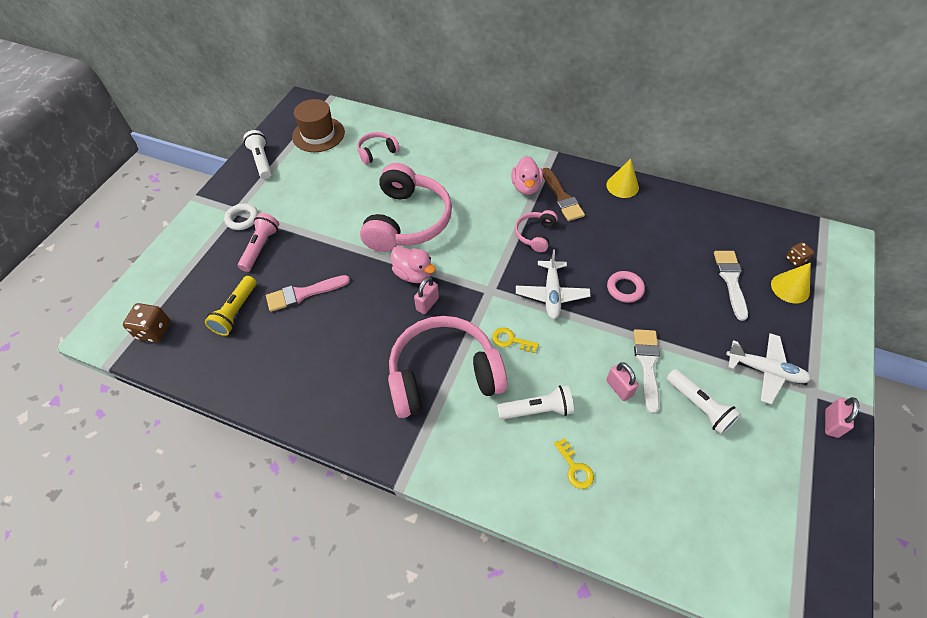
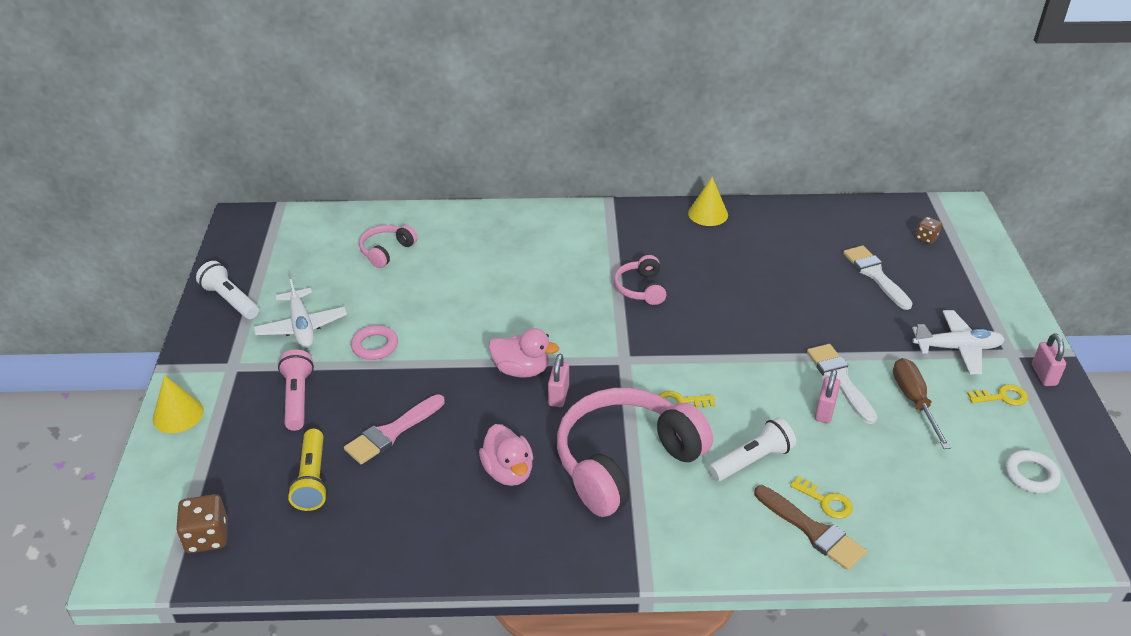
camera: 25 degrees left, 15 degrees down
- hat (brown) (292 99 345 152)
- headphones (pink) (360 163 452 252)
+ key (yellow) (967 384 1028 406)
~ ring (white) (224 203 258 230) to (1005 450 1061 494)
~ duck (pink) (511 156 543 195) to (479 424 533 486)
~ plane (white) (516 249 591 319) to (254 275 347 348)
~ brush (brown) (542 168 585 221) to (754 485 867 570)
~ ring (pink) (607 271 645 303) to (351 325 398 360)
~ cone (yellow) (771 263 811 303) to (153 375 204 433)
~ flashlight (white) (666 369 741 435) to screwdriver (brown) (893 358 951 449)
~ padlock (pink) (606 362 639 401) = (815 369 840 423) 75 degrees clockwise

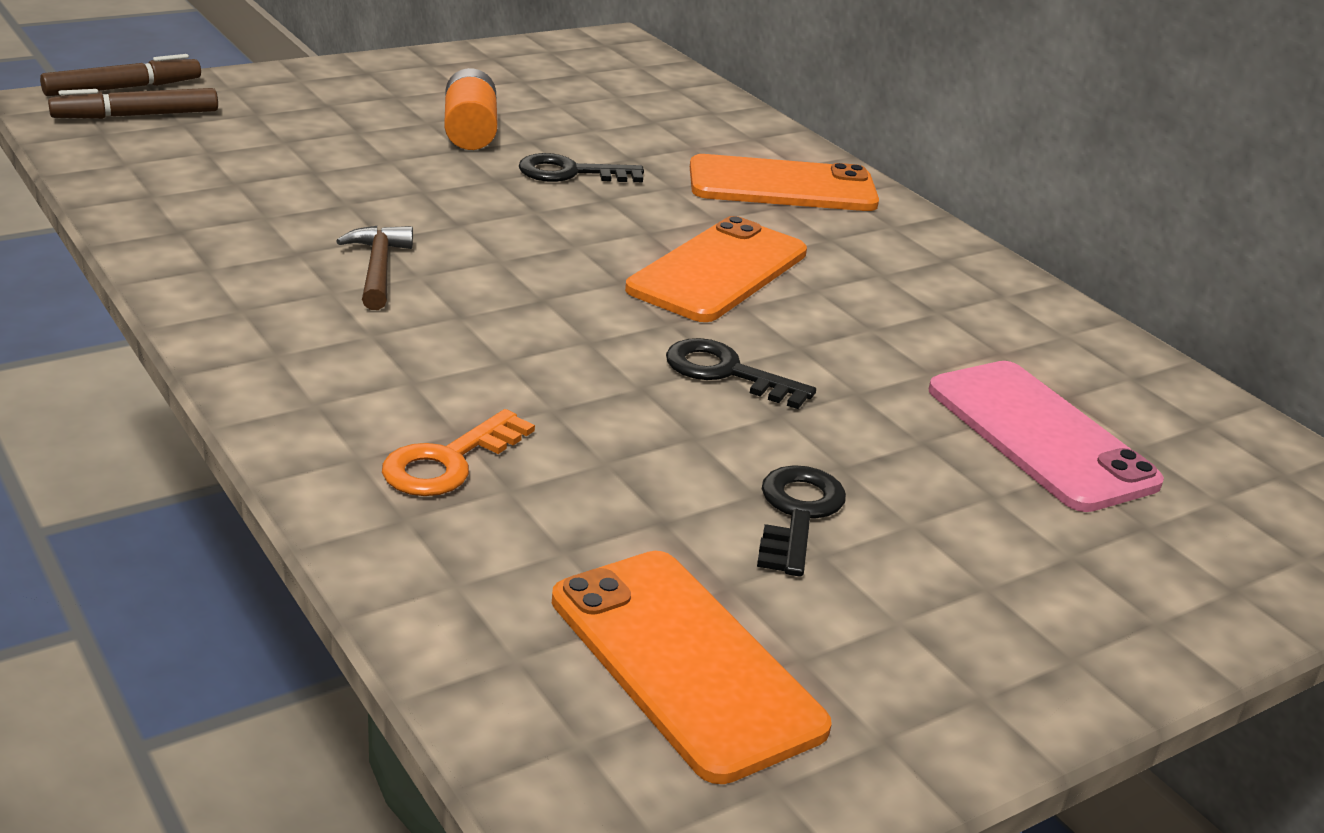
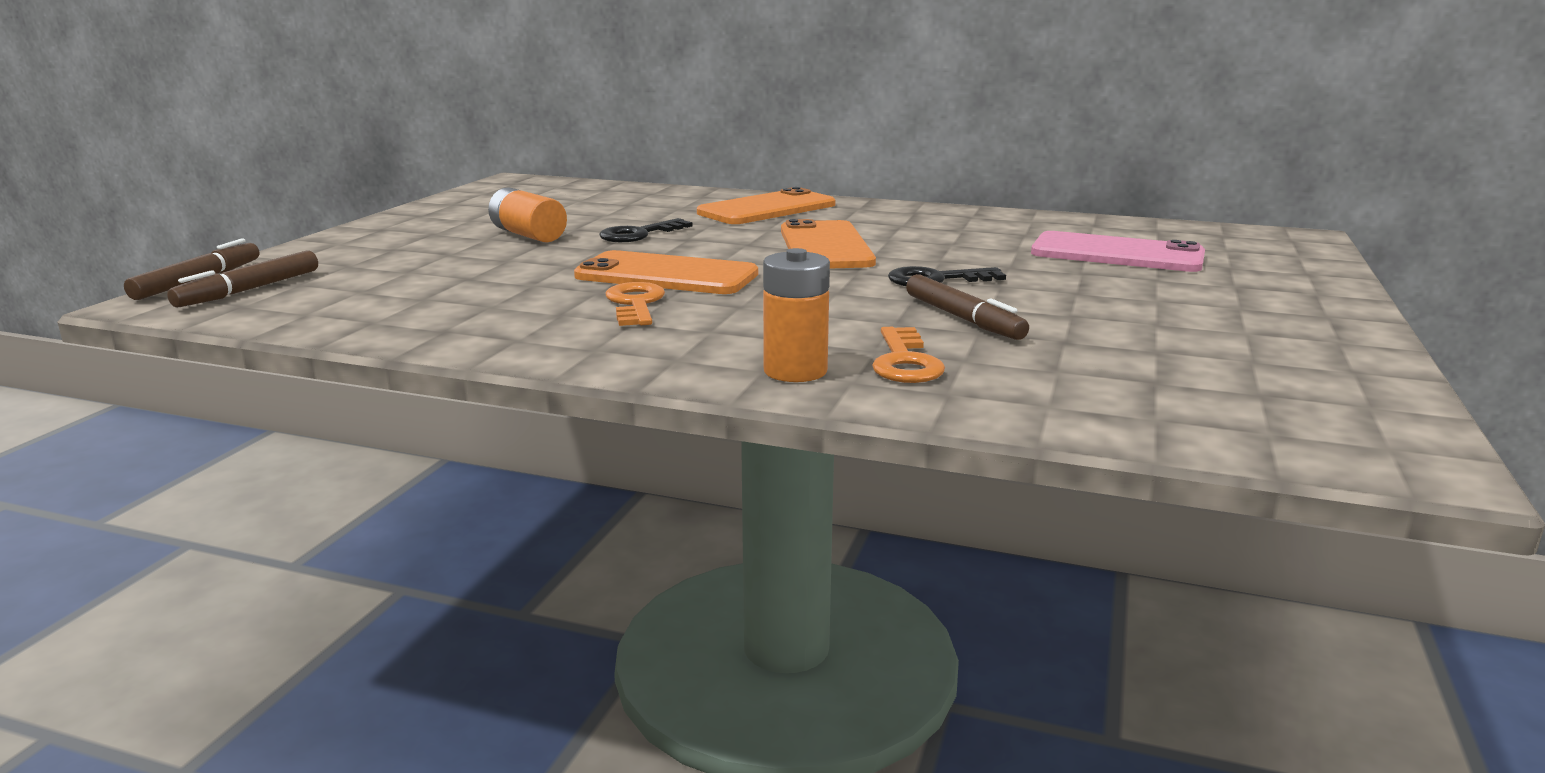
camera: 35 degrees left, 10 degrees down
- key (black) (757 465 846 577)
+ battery (orange) (763 248 830 382)
+ marker (brown) (906 274 1029 340)
~ phone (orange) (552 551 832 784) to (574 250 758 294)
~ hammer (brown) (337 226 413 310) to key (orange) (605 282 665 326)

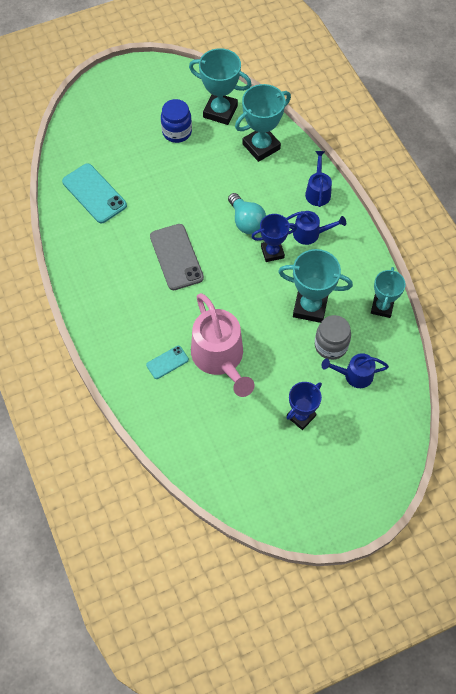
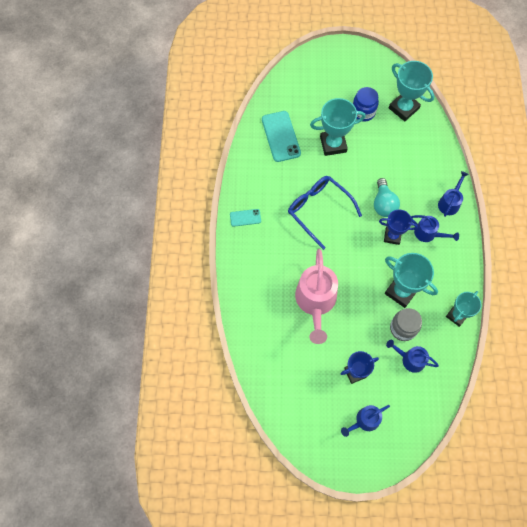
camera: 25 degrees right, 5 degrees up
+ watering can (blue) (341 405 390 437)
~ phone (turquoise) (146 346 189 379) to (230 209 261 227)
~ trophy (turquoise) (235 84 291 162) to (310 98 365 156)
~ phone (grey) (150 224 204 290) to glasses (blue) (288 176 362 250)

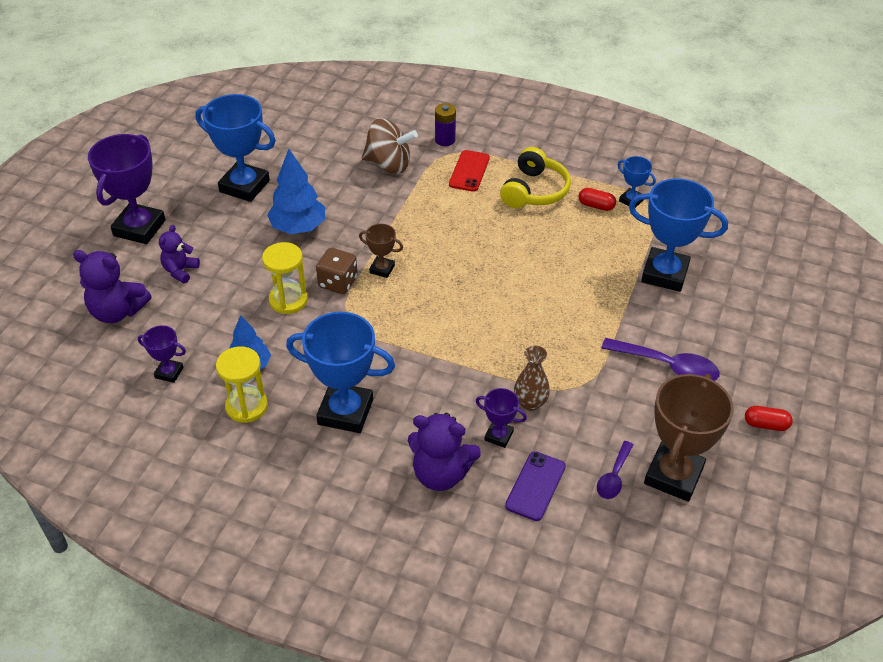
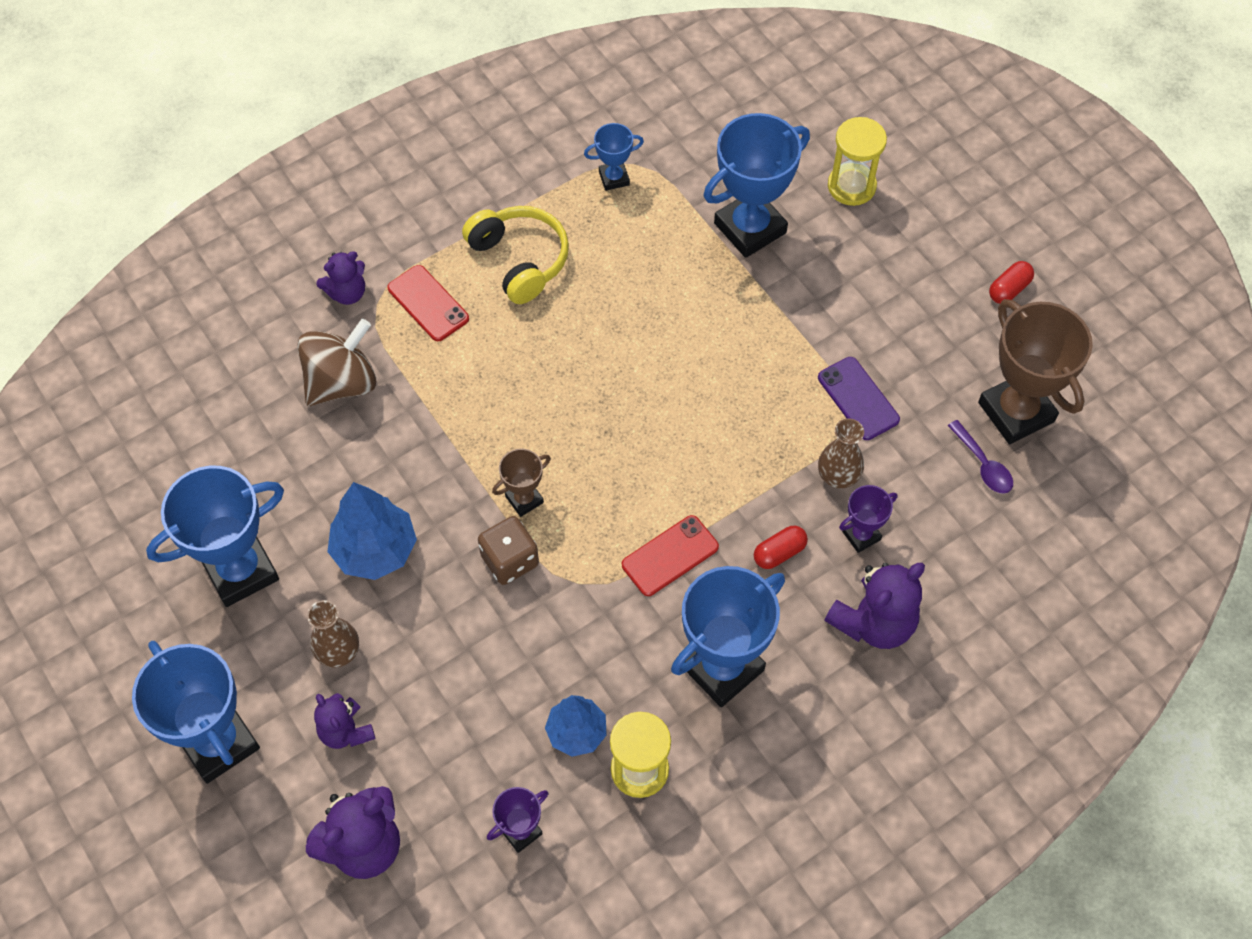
camera: 55 degrees left, 15 degrees up
- spoon (purple) (601 338 720 381)
+ vase (brown) (307 600 359 668)
+ phone (red) (622 515 719 596)
~ hourglass (yellow) (262 242 308 314) to (828 117 887 206)
~ phone (purple) (505 451 566 521) to (818 357 900 440)
~ capsule (red) (578 188 616 211) to (754 526 808 569)
~ battery (purple) (435 103 456 146) to teddy bear (purple) (316 251 365 305)
~ trophy (purple) (88 134 165 244) to trophy (blue) (132 641 260 783)

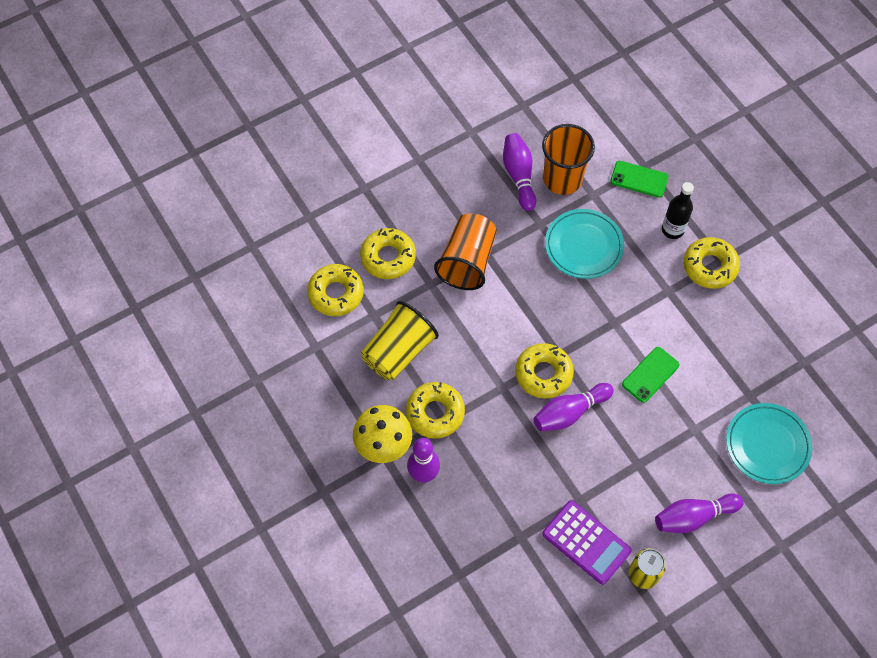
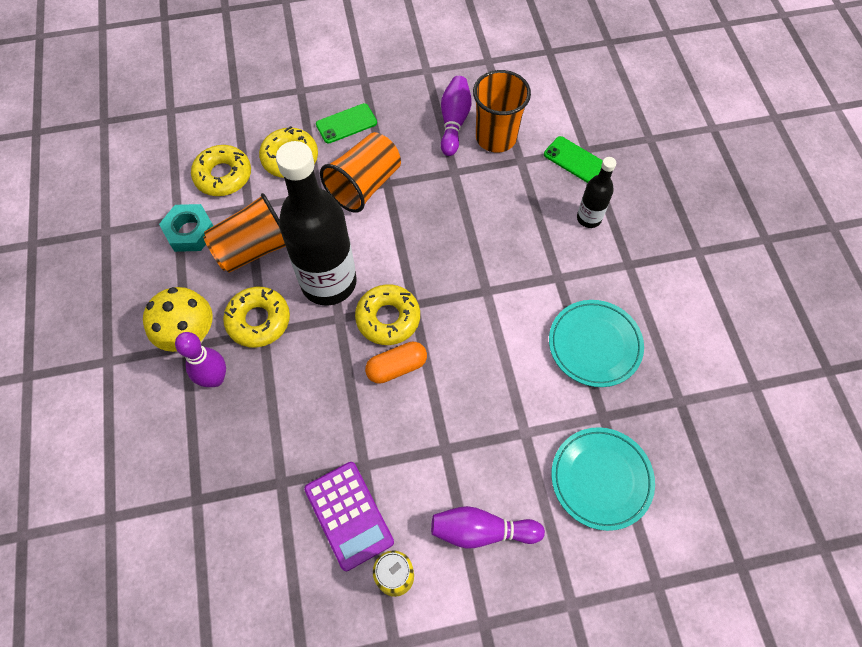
camera: 20 degrees right, 0 degrees up
- donut (yellow) (683 237 740 289)
+ nut (turquoise) (159 204 213 252)
+ bottle (black) (276 141 357 306)
~ plate (turquoise) (545 209 624 279) to (549 300 644 387)
~ phone (green) (622 347 680 403) to (316 103 377 144)
~ bowling pin (purple) (534 383 614 431) to capsule (orange) (365 342 427 384)
~ cup (yellow) (361 301 439 380) to cup (orange) (203 193 286 273)

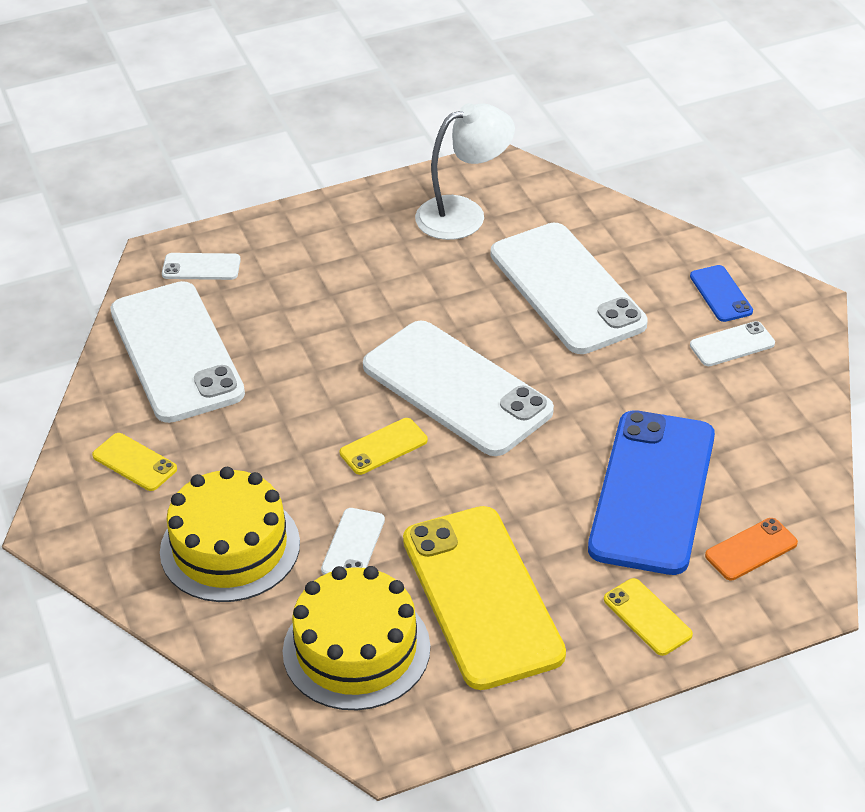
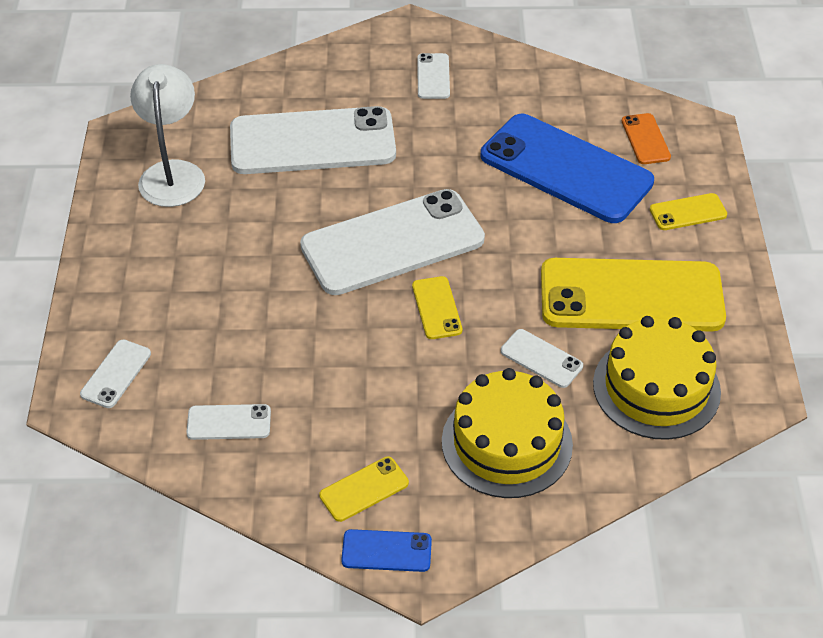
camera: 70 degrees left, 5 degrees up
~ phone (blue) (690 265 753 322) to (341 529 432 572)
~ phone (white) (110 281 245 423) = (186 404 271 440) x0.43

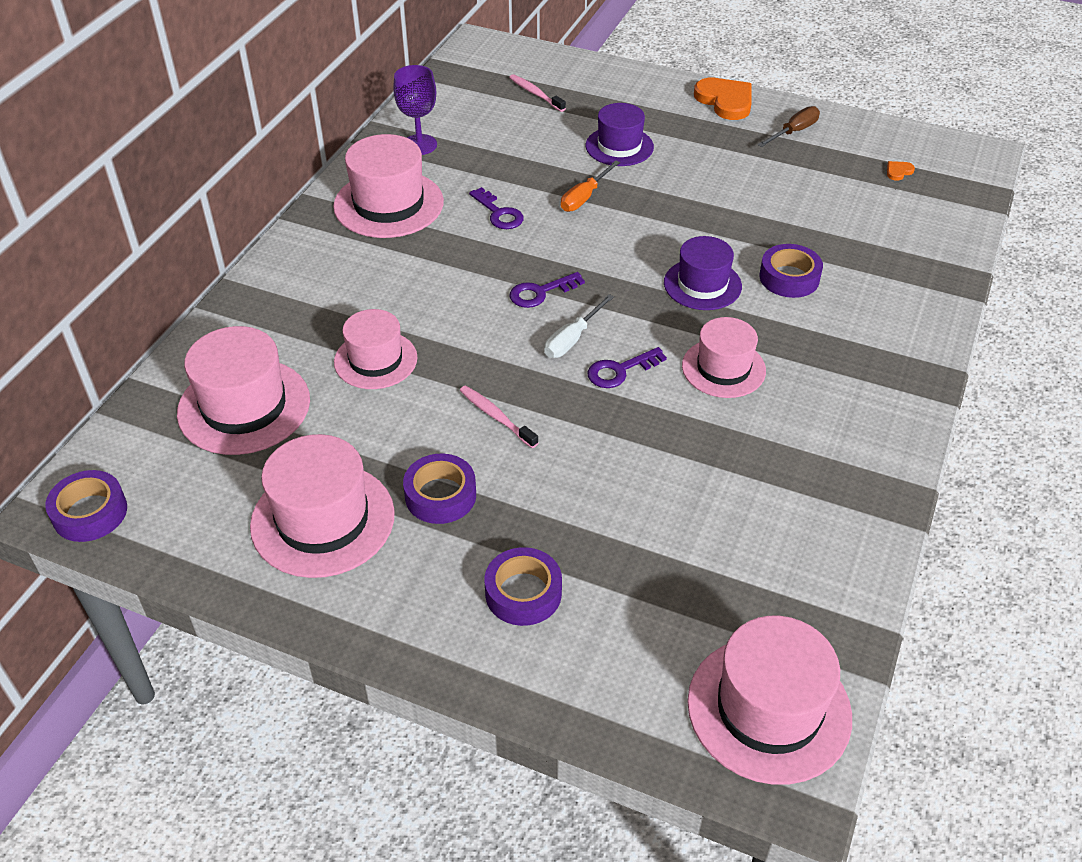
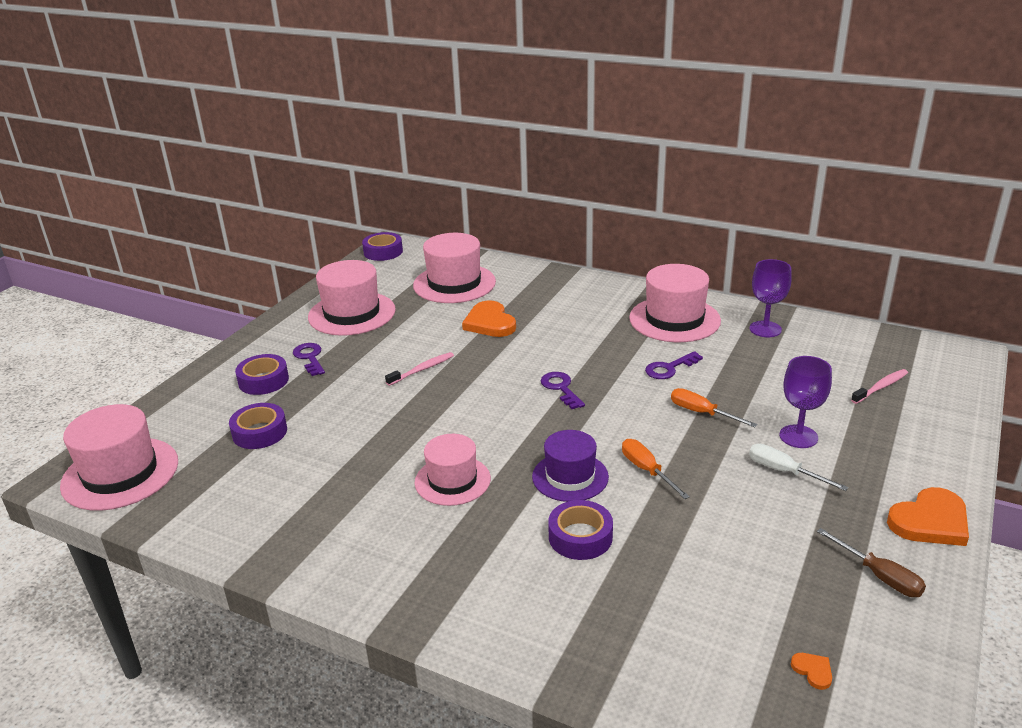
camera: 95 degrees right, 15 degrees down
+ screwdriver (orange) (622 439 690 499)
~ tape (purple) (403 454 476 524) to (229 403 287 449)
~ screwdriver (white) (544 294 614 358) to (749 444 848 491)
~ key (purple) (588 347 667 388) to (293 343 325 376)
~ hat (pink) (334 309 418 389) to heart (orange) (462 300 516 337)
~ hat (purple) (586 103 654 166) to goblet (purple) (779 356 832 448)

